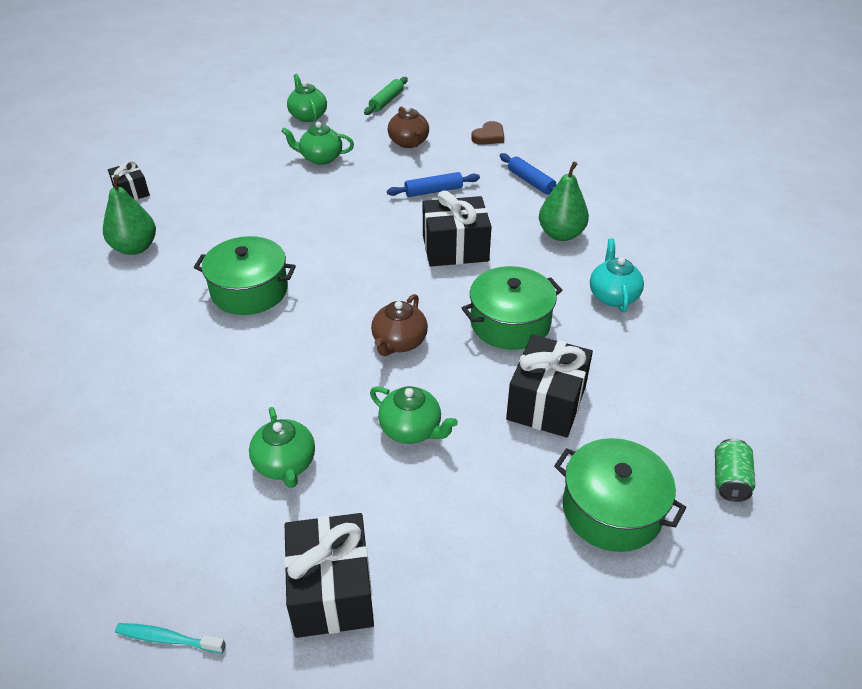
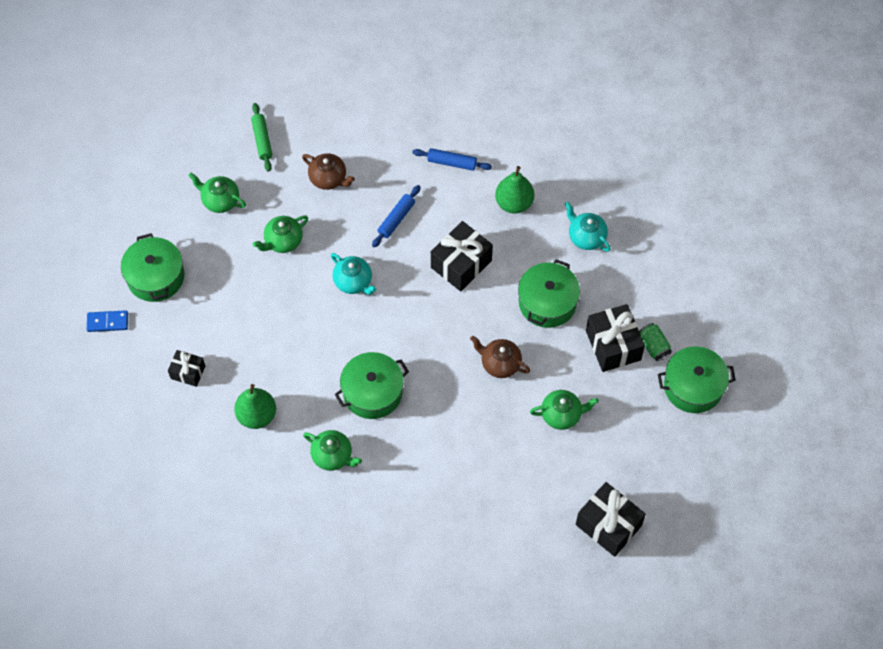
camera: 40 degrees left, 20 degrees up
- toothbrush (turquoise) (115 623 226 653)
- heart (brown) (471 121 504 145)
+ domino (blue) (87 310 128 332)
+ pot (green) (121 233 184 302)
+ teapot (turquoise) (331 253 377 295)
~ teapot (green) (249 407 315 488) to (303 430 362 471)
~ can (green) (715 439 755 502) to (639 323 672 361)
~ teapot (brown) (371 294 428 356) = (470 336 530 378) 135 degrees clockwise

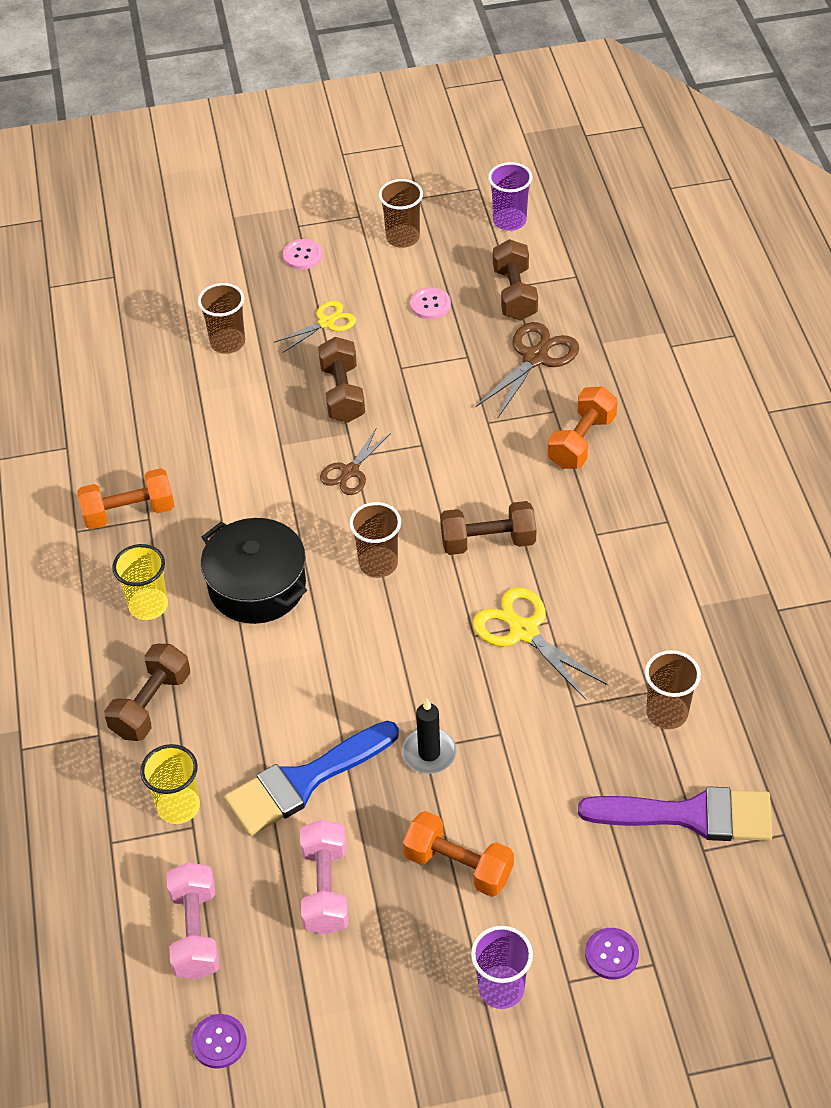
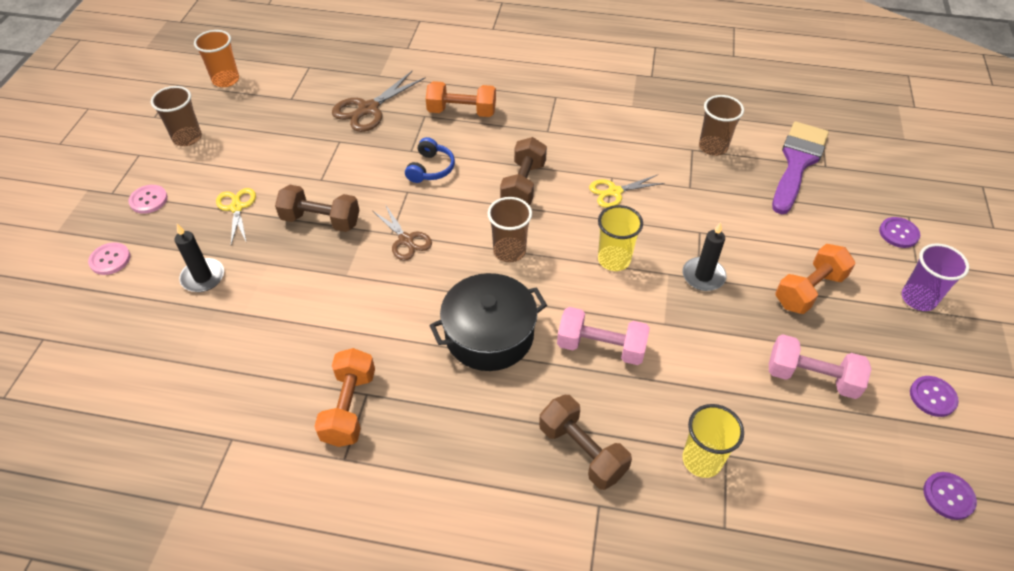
camera: 70 degrees left, 0 degrees up
- brush (blue) (224 721 399 836)
- dumbbell (brown) (493 239 538 321)
+ headphones (blue) (405 137 455 183)
+ button (purple) (910 376 959 417)
~ cup (yellow) (112 544 168 620) to (598 205 643 271)
~ dumbbell (pink) (167 862 219 979) to (557 307 650 365)
~ button (pink) (410 287 451 319) to (88 242 130 275)
~ cup (brown) (198 283 245 354) to candle (black) (174 224 224 292)
~ cup (purple) (488 162 532 231) to cup (orange) (194 30 239 87)
~ scissors (brown) (475 322 579 419) = (332 71 426 132) 105 degrees counterclockwise
~ dumbbell (orange) (547 386 618 469) = (426 81 496 117) 45 degrees counterclockwise
~ scissors (yellow) (473 587 607 701) = (589 175 665 208) x0.66

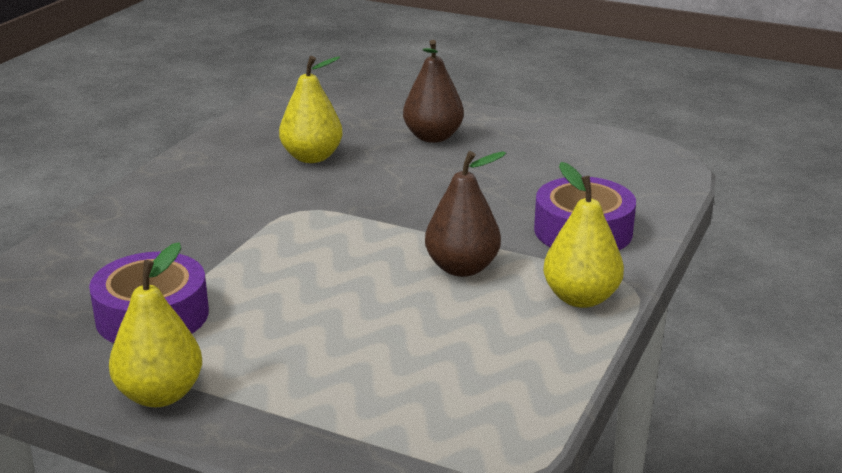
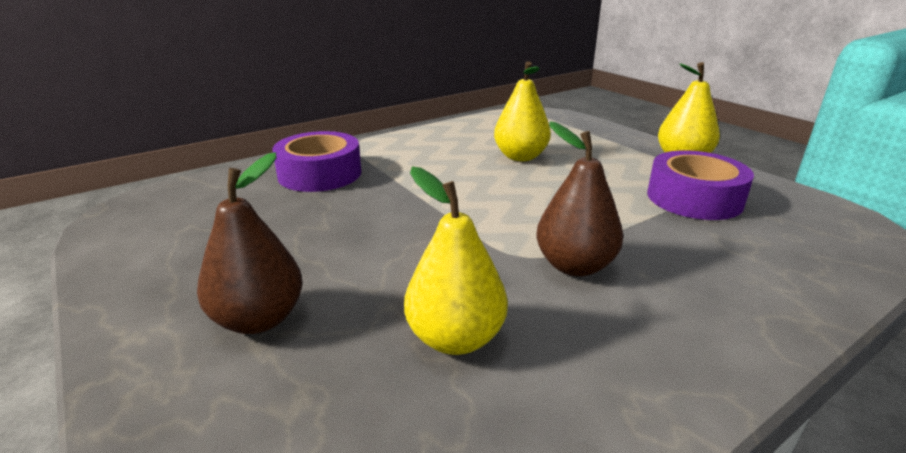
camera: 150 degrees left, 0 degrees up
~ pear (brown) (425 151 506 277) to (536 121 623 277)
~ pear (yellow) (543 162 624 308) to (494 61 551 161)

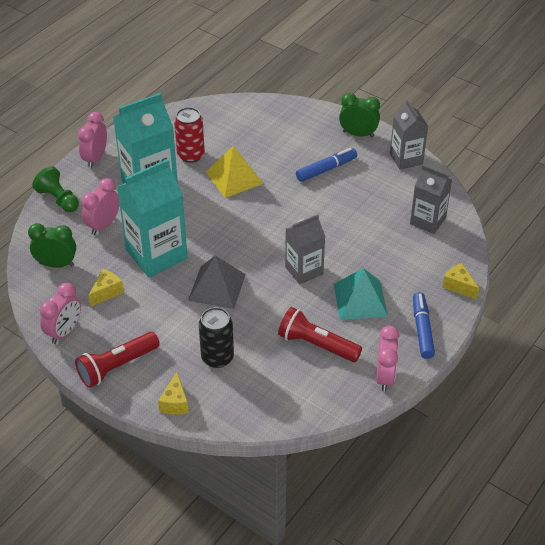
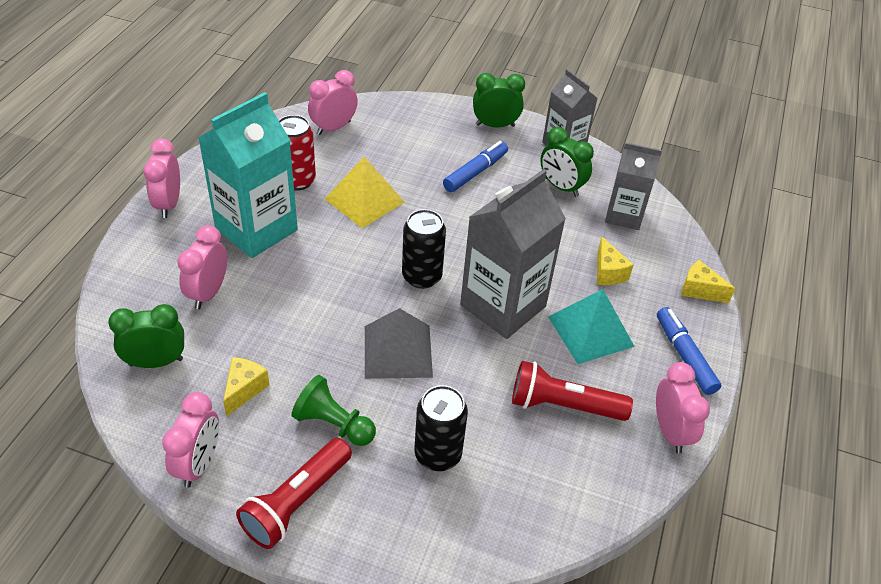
camera: 20 degrees left, 0 degrees up
- carton (turquoise) (117 159 188 277)
+ clock (pink) (308 70 358 135)
+ can (black) (402 209 446 289)
+ clock (green) (540 127 594 197)
~ pawn (green) (32 166 79 212) to (291 375 376 446)
~ cheese (yellow) (158 372 189 415) to (597 237 633 285)
~ carton (grey) (285 214 325 285) = (460 169 566 339) x1.63

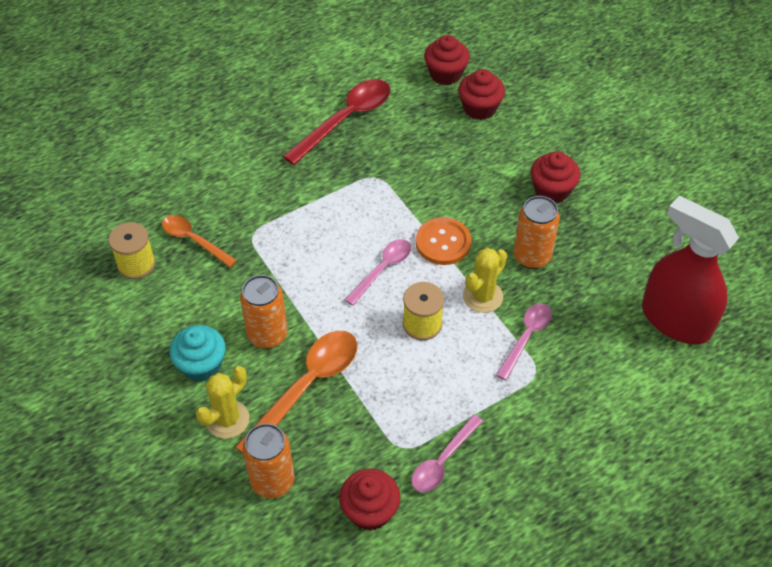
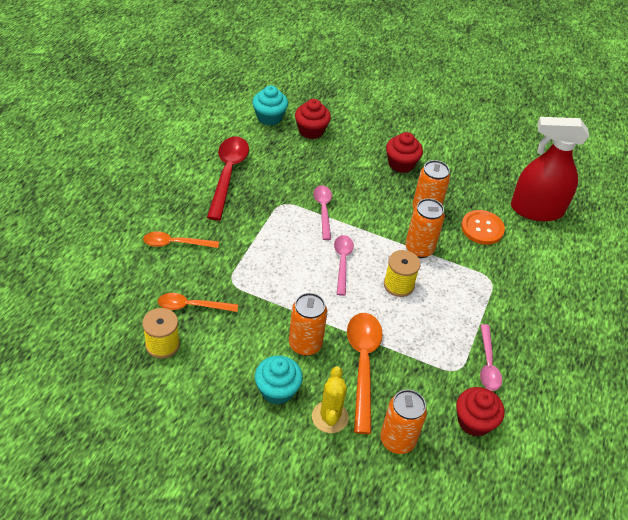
camera: 40 degrees left, 5 degrees down
+ spoon (orange) (143 231 219 248)
~ button (orange) (416 217 471 265) to (461 210 505 245)
~ spoon (pink) (496 303 552 380) to (313 185 332 240)
~ cactus (yellow) (463 248 507 313) to can (orange) (405 198 445 258)
~ cupcake (red) (424 35 470 85) to cupcake (turquoise) (252 85 288 126)

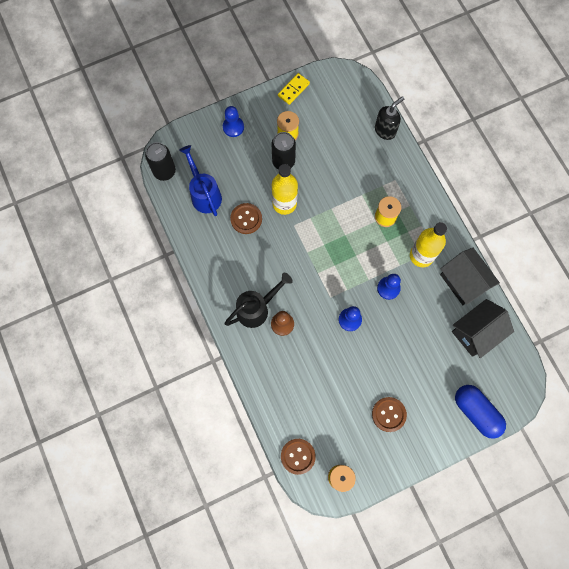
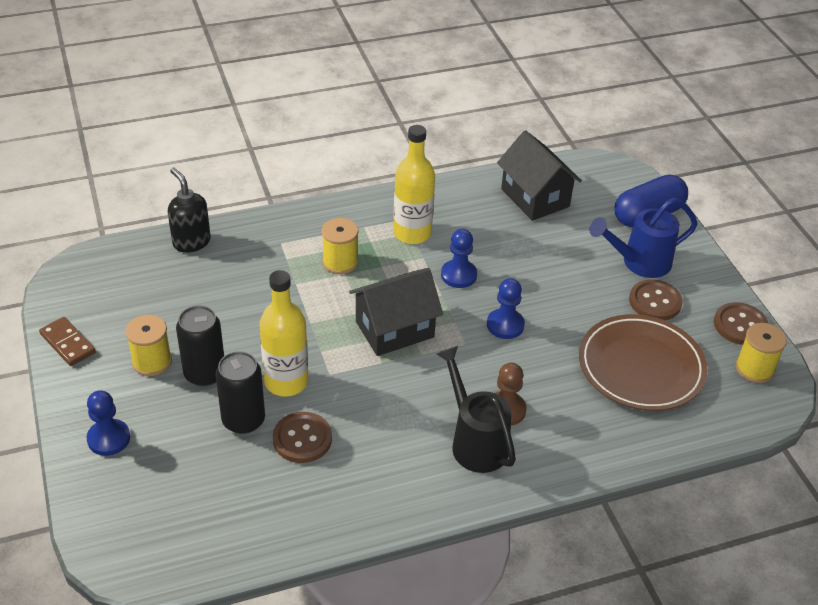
camera: 85 degrees left, 30 degrees down
+ plate (brown) (579 314 708 411)
~ can (black) (145 142 176 181) to (216 351 265 434)
~ watering can (blue) (179 145 222 216) to (590 198 697 278)
~ button (brown) (281 439 316 475) to (714 302 769 345)
~ house (black) (440 248 500 305) to (349 268 443 356)
~ domino (yellow) (278 73 310 105) to domino (brown) (39 317 96 366)

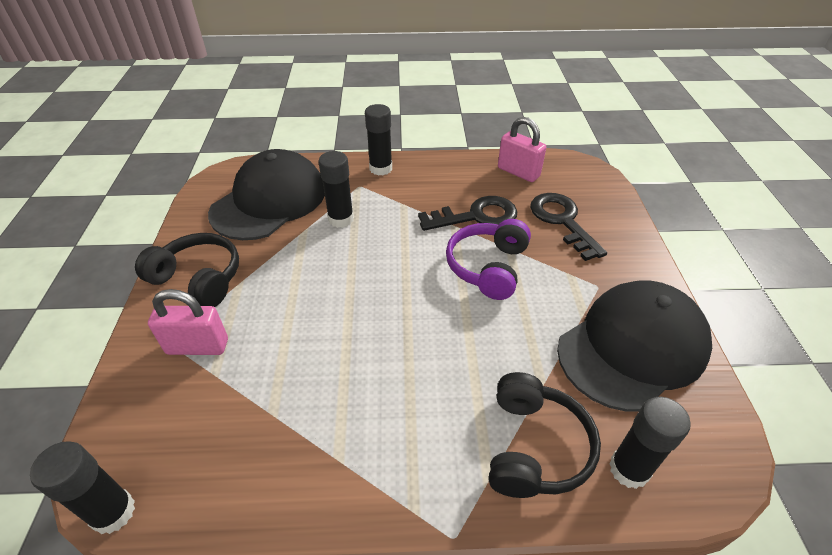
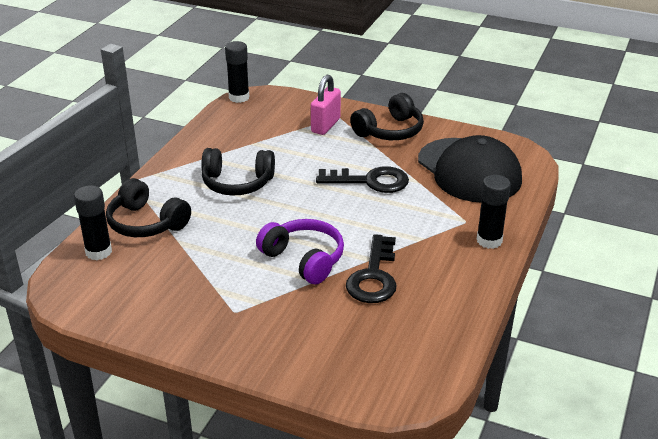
camera: 115 degrees right, 10 degrees down
- glue stick (black) (318 151 354 228)
- padlock (pink) (498 117 546 182)
- cap (black) (557 280 712 412)
+ headphones (black) (201 148 275 195)
~ key (black) (530 193 607 261) to (316 166 409 193)

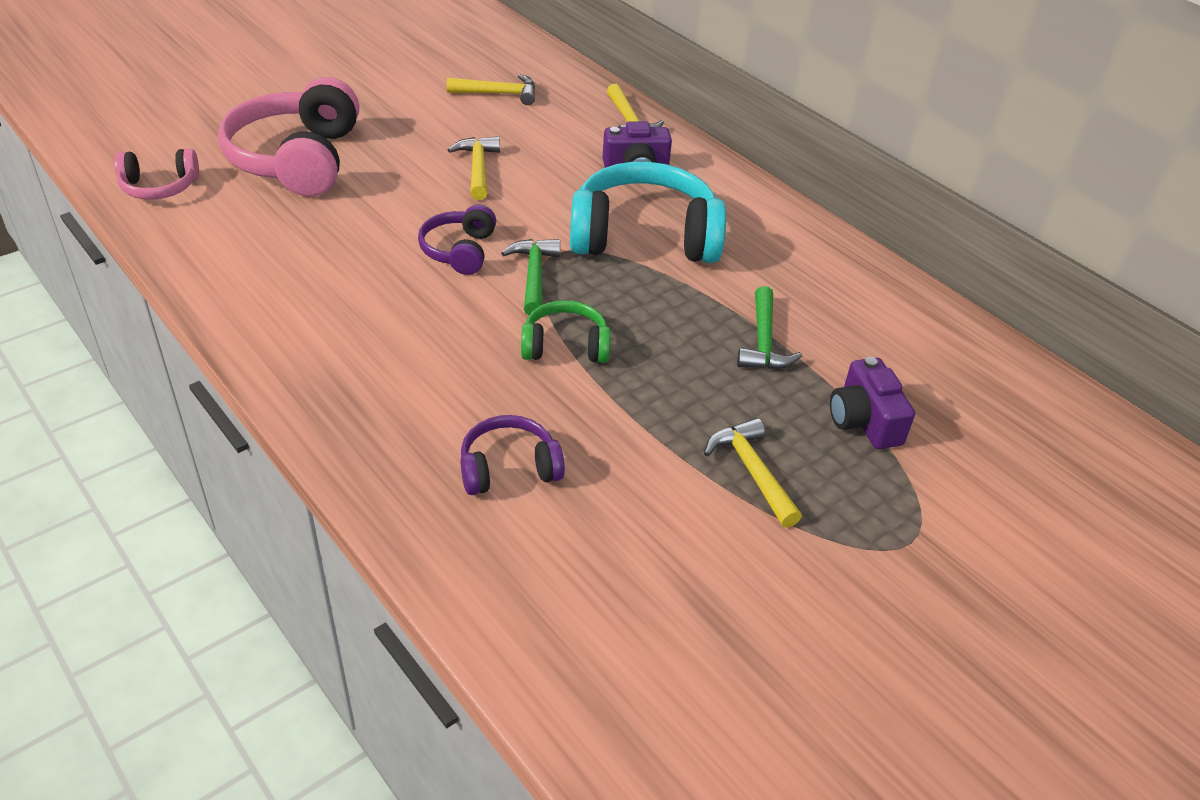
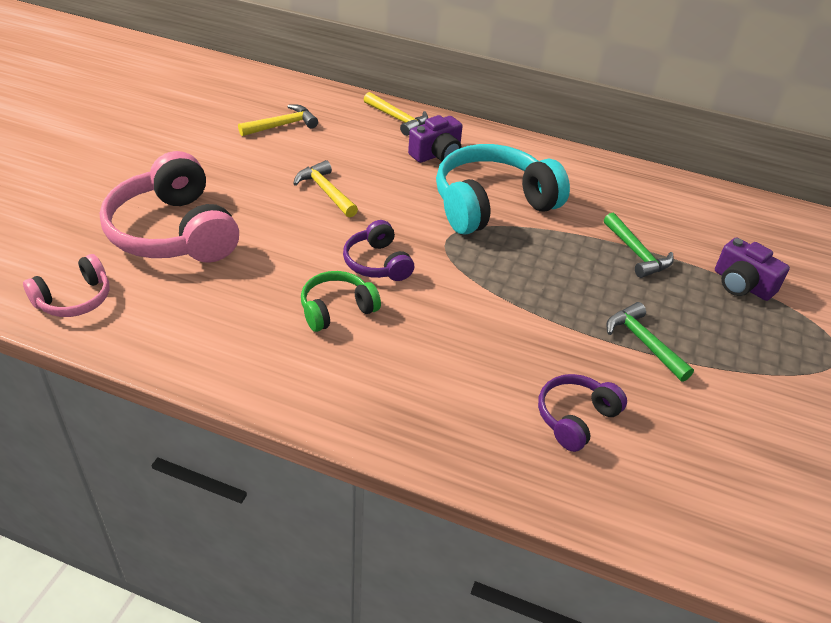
camera: 30 degrees left, 0 degrees up
- hammer (yellow) (704 418 802 528)
~ hammer (green) (501 239 560 315) to (606 302 694 382)
~ headphones (green) (521 300 610 363) to (301 271 381 332)

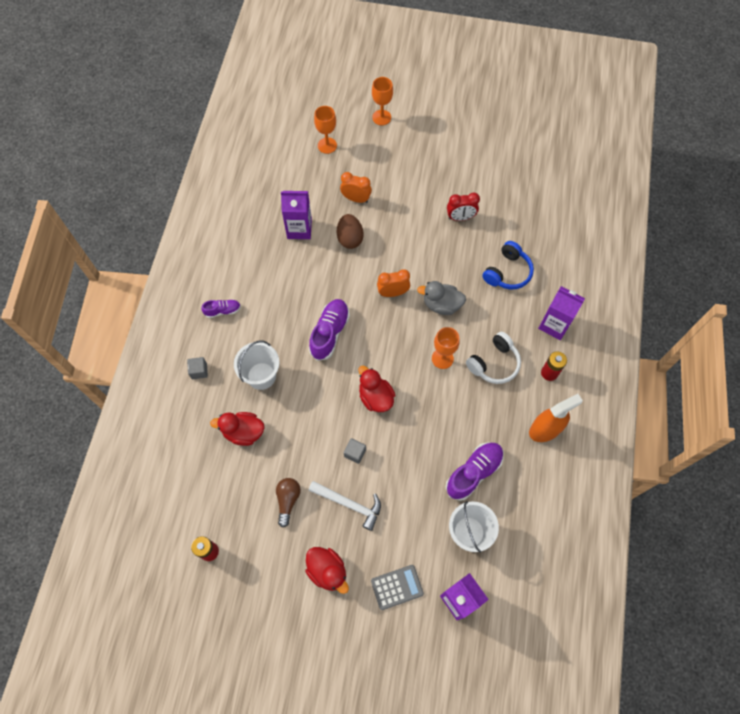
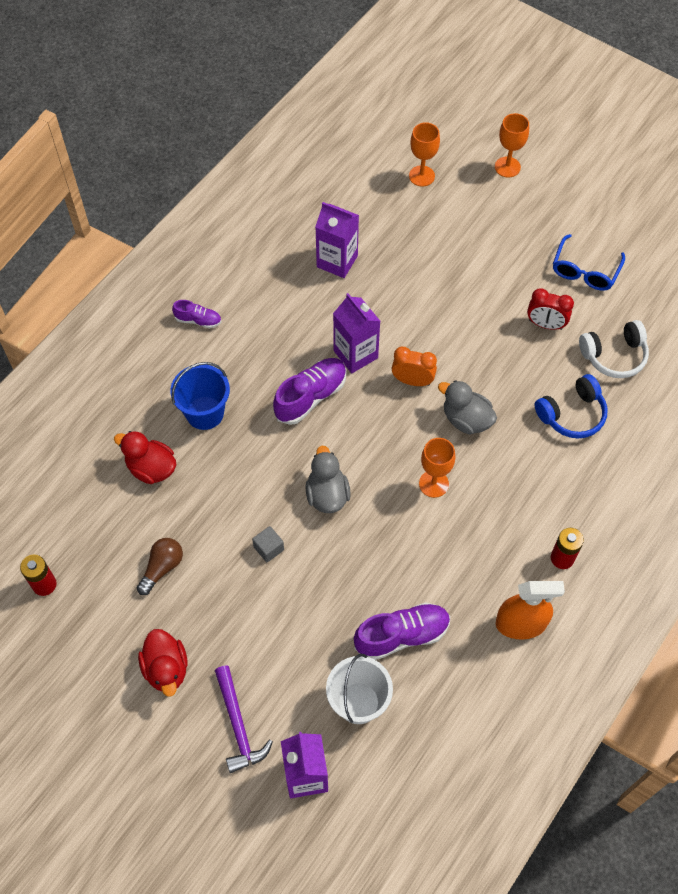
camera: 25 degrees right, 5 degrees down
- cube (grey) (187 357 208 379)
- hammer (white) (309 481 381 531)
- egg (brown) (337 214 364 249)
- clock (orange) (340 172 372 203)
+ glasses (blue) (553 234 625 291)
~ headphones (white) (466 332 521 384) to (579 320 649 378)
~ carton (purple) (538 286 585 340) to (333 293 380 373)
~ calculator (grey) (371 565 424 610) to hammer (purple) (215 665 273 773)
~ bucket (white) (234 340 279 390) to bucket (blue) (171 362 230 430)
~ duck (red) (358 366 395 412) to duck (grey) (306 446 351 513)

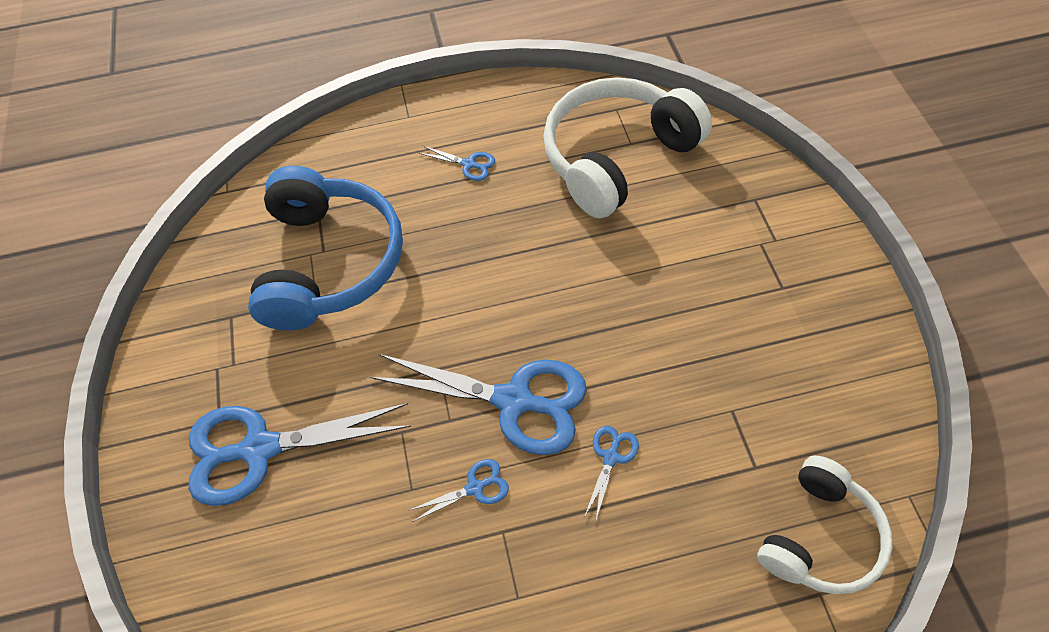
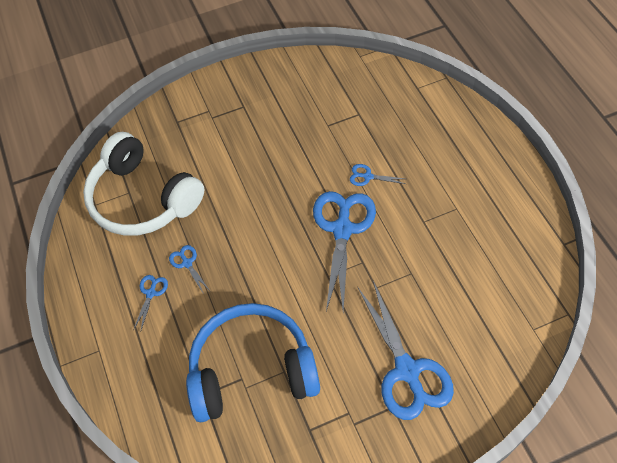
camera: 100 degrees left, 0 degrees up
- headphones (white) (757 456 893 594)
~ scissors (blue) (408 459 509 522) to (169 245 210 294)

